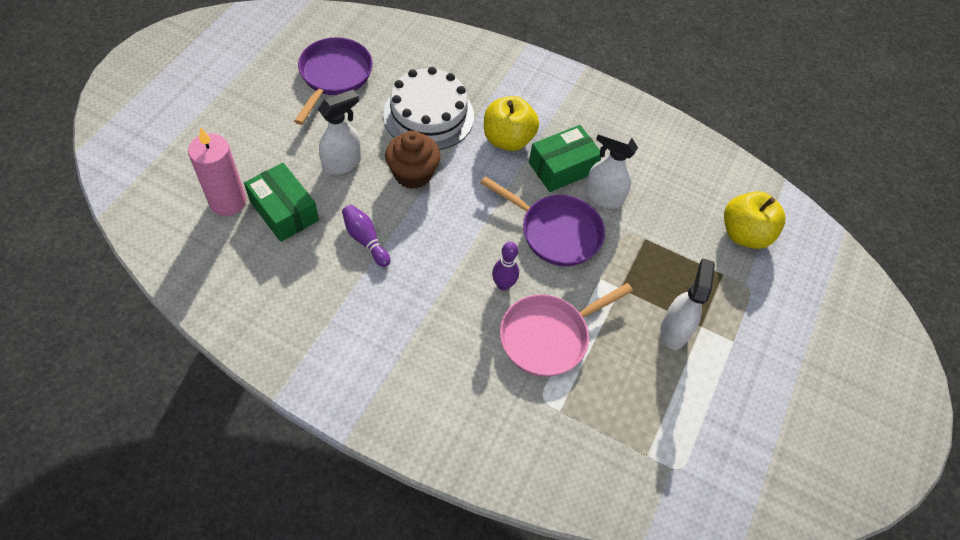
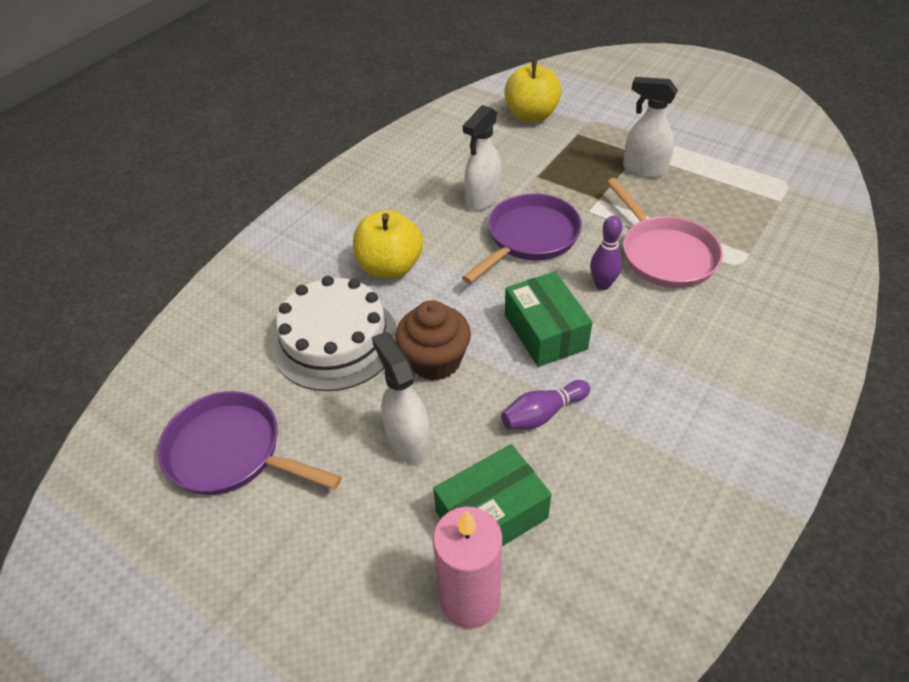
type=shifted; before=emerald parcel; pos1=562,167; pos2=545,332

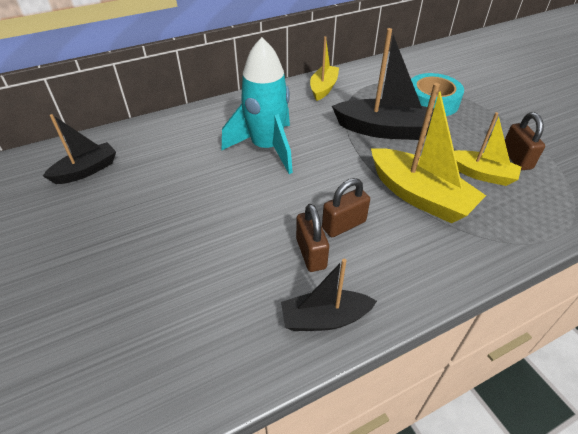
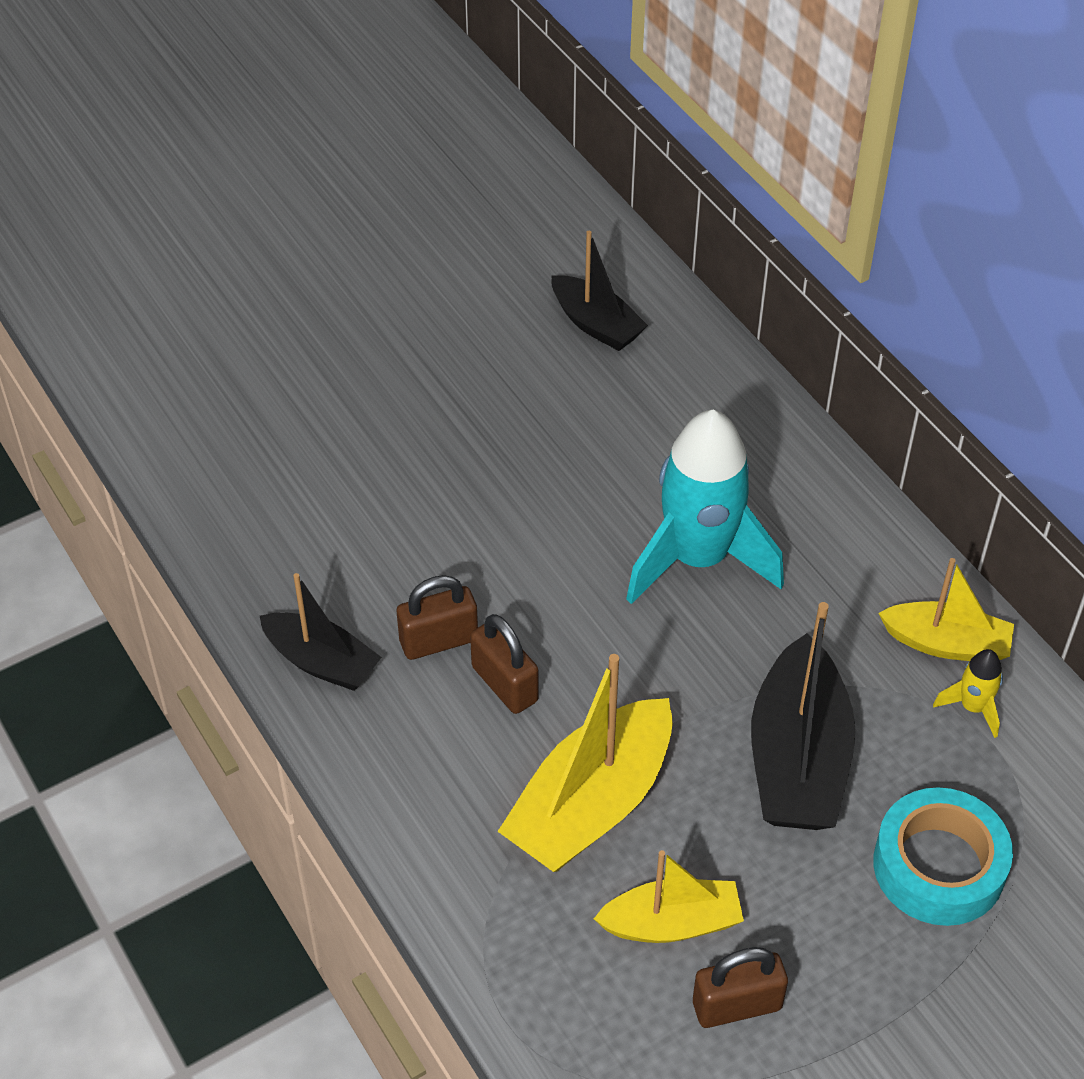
type=new; after=bright yellow toy rocket; pos2=972,707
type=rotated; before=ebony sailboat; pos1=325,318; pos2=321,662; turn=135
type=rotated; before=bright yellow sailboat; pos1=481,174; pos2=671,923; turn=-120

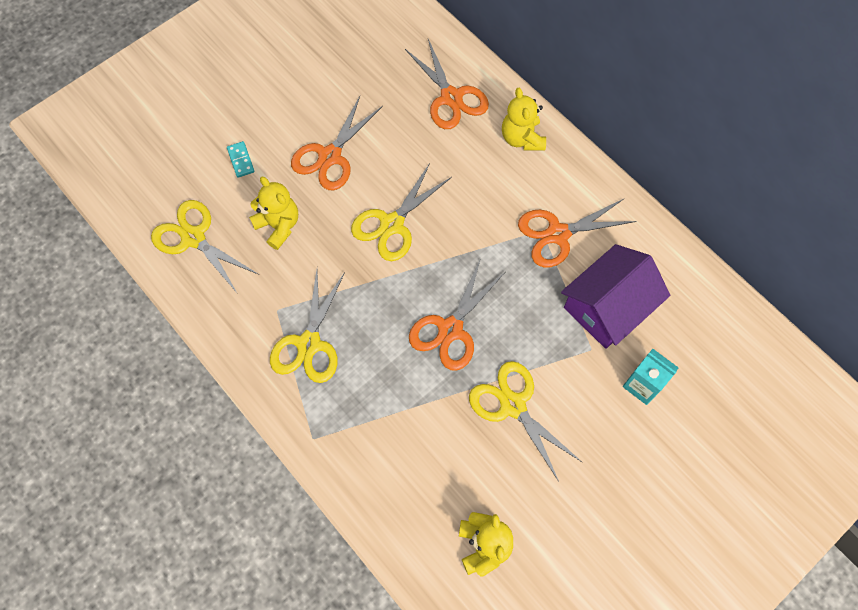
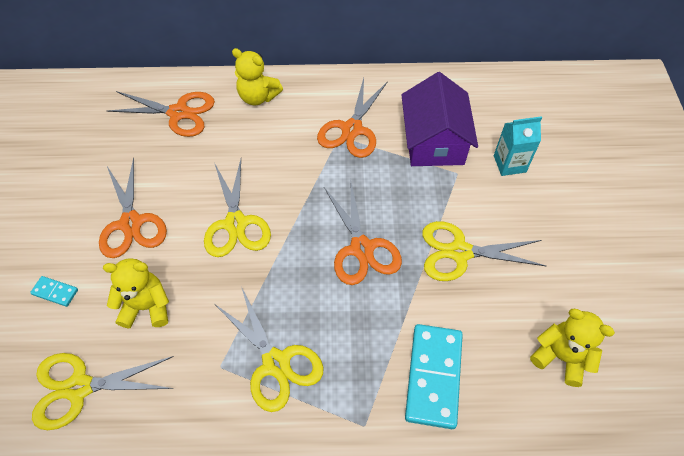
type=new; after=teal domino; pos2=434,376

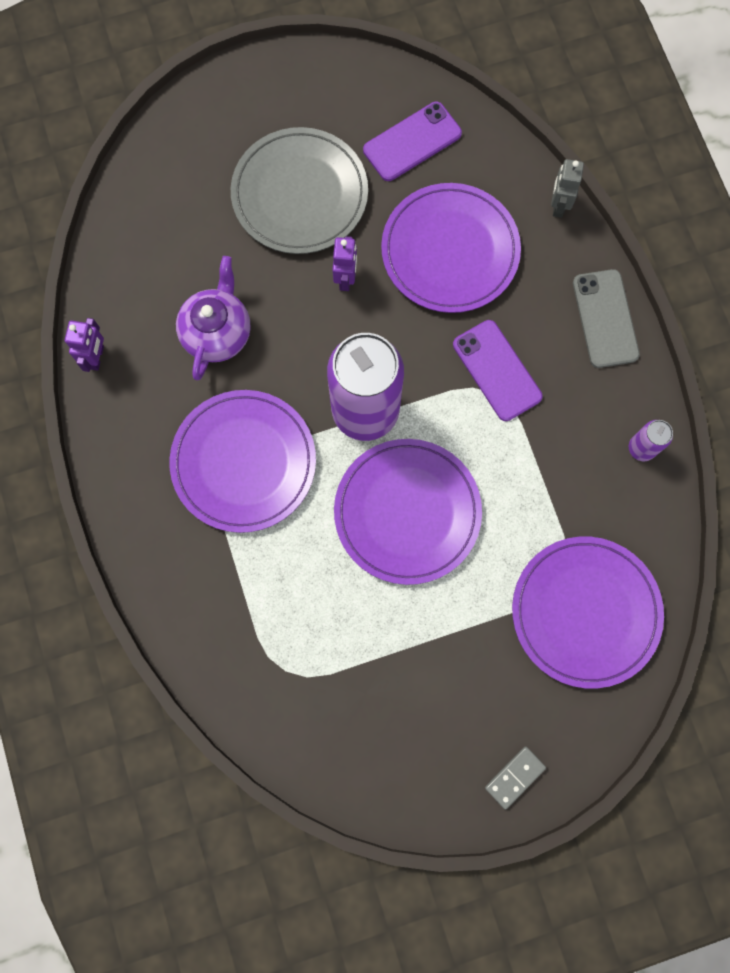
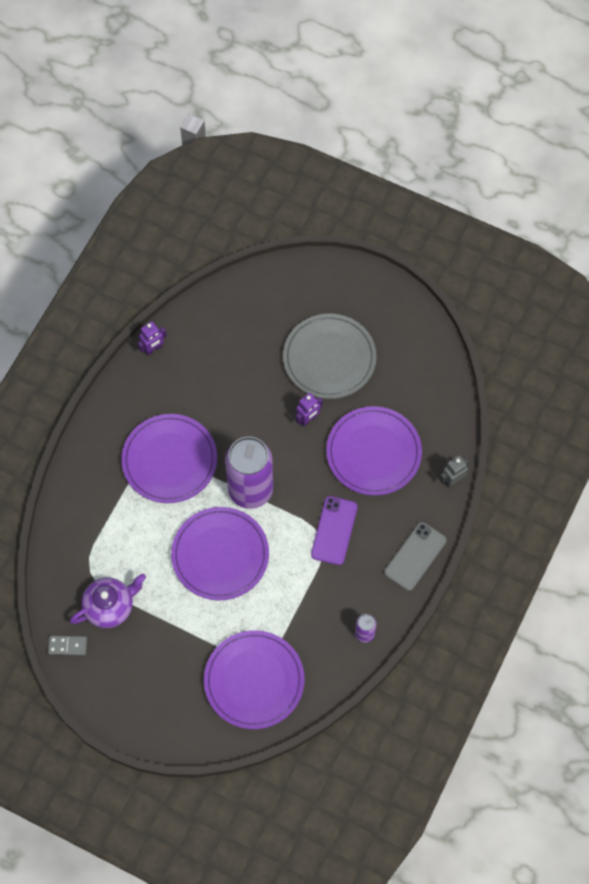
type=gone; before=purple smartphone; pos1=412,142
type=shifted; before=purple teapot; pos1=217,332; pos2=110,606
type=shifted; before=gray domino; pos1=515,777; pos2=67,646

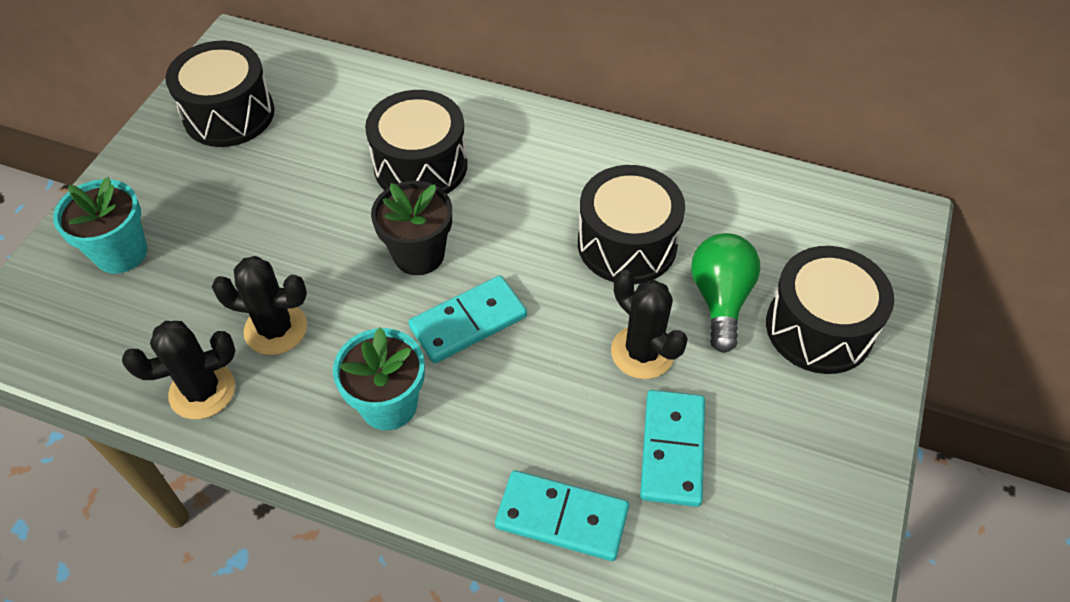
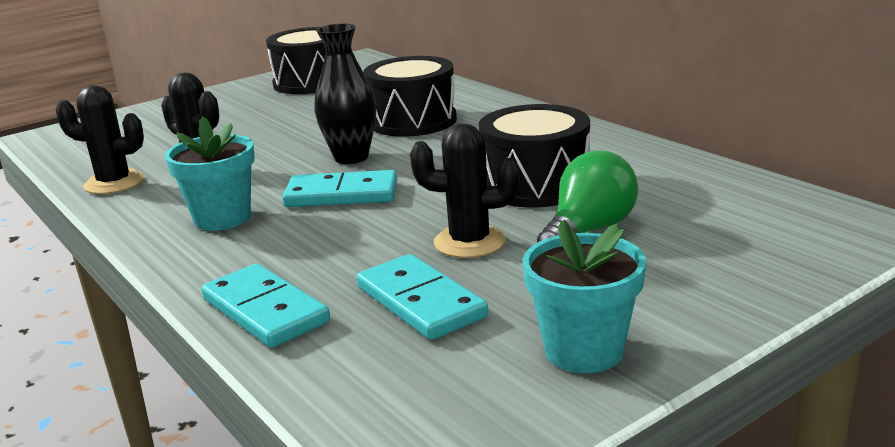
type=gone; before=ebony drum; pos1=819,328
type=shifted; before=teal flower pot; pos1=121,253; pos2=584,351
type=swapped; before=ebony flower pot; after=ebony vase; pos1=419,255; pos2=351,158
type=rotated; before=ebony saguaro cactus; pos1=642,352; pos2=469,242; turn=-75
type=rotated; before=teal domino; pos1=672,449; pos2=420,302; turn=-75

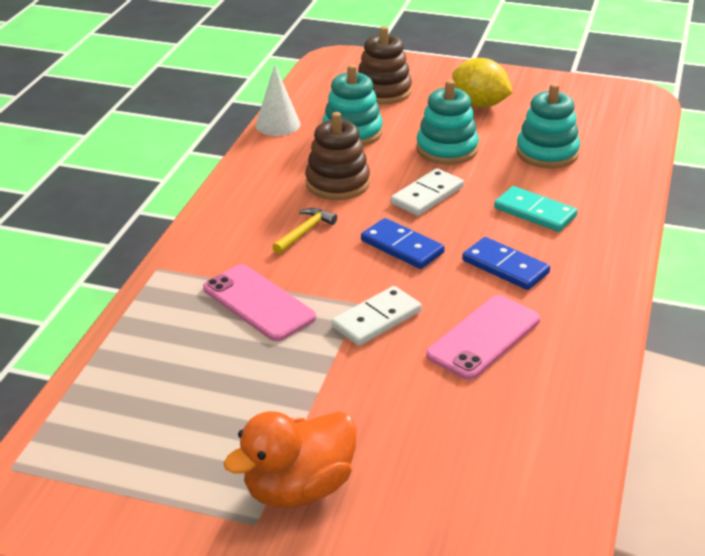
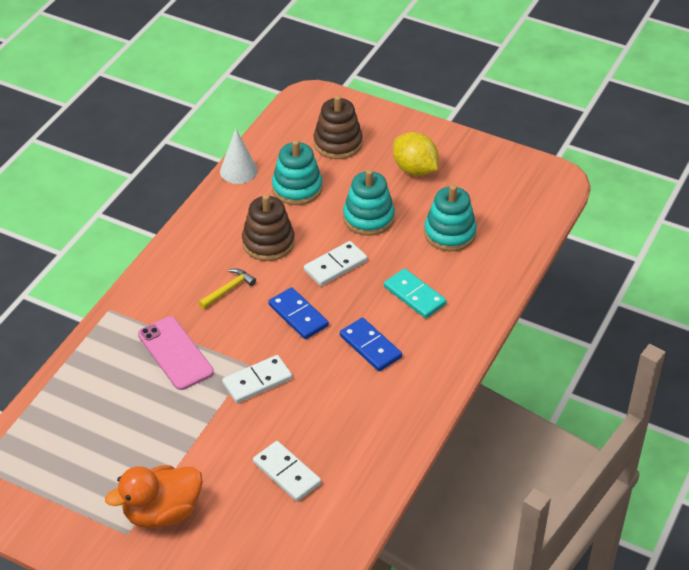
type=gone; before=rose-pink smartphone; pos1=484,337
type=new; after=snow-white domino; pos2=287,473

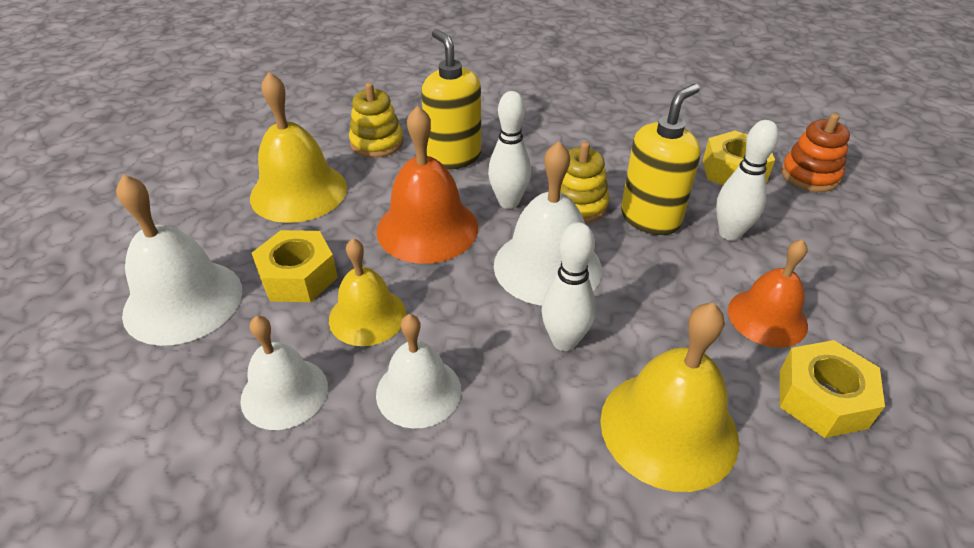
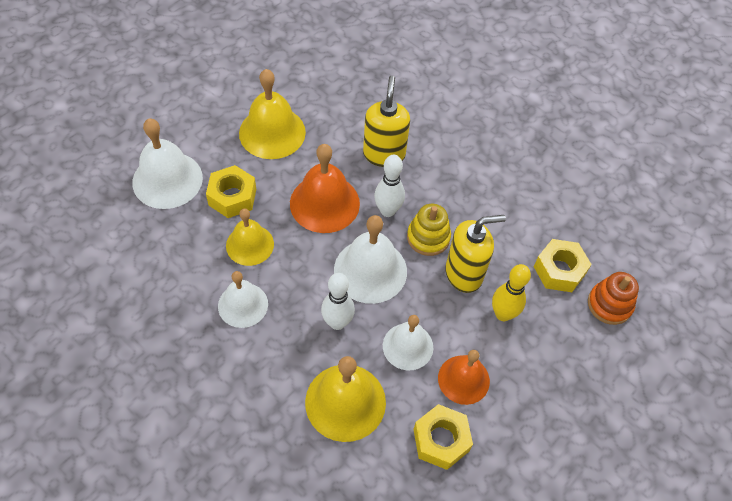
type=gone; before=bright yellow stacking toy; pos1=377,143
type=shifted; before=snow-white school bell; pos1=284,393; pos2=408,346
type=repainted; before=snow-white skittle; after=bright yellow skittle; pos1=729,233; pos2=503,314

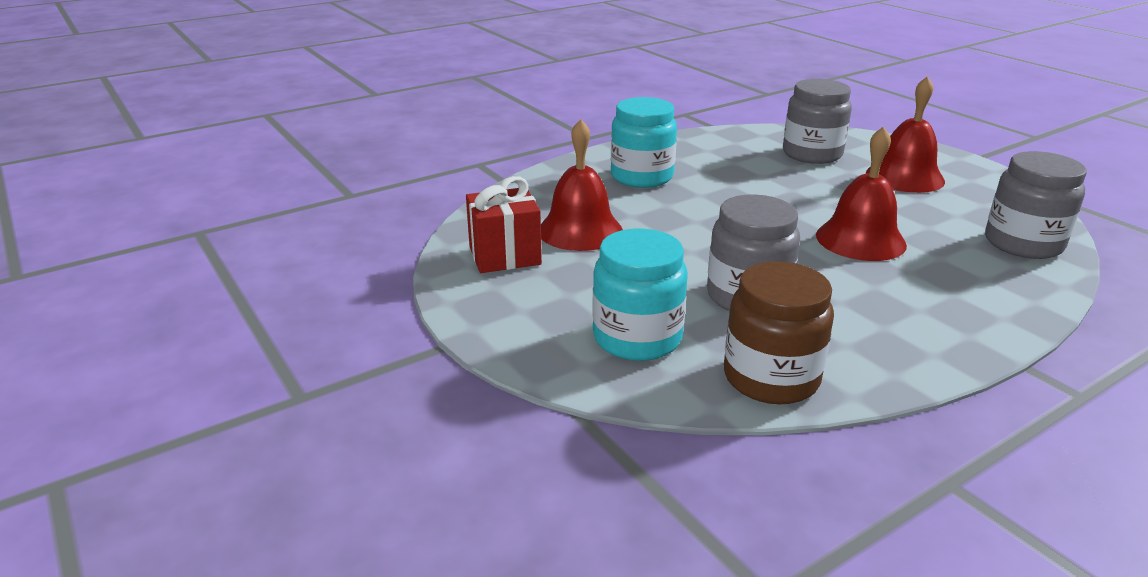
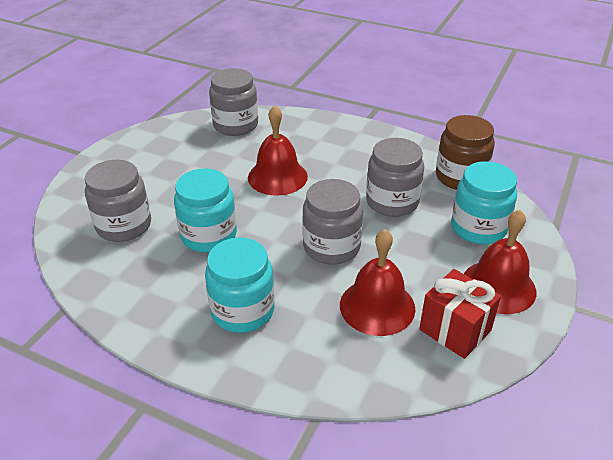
type=new; after=teal jar; pos2=209,235
type=new; after=gray jar; pos2=331,247
type=shifted; before=crimson school bell; pos1=905,177; pos2=498,286

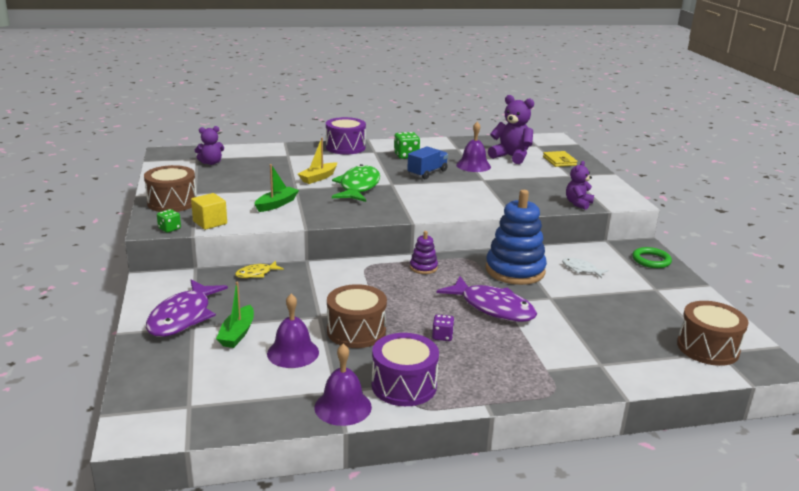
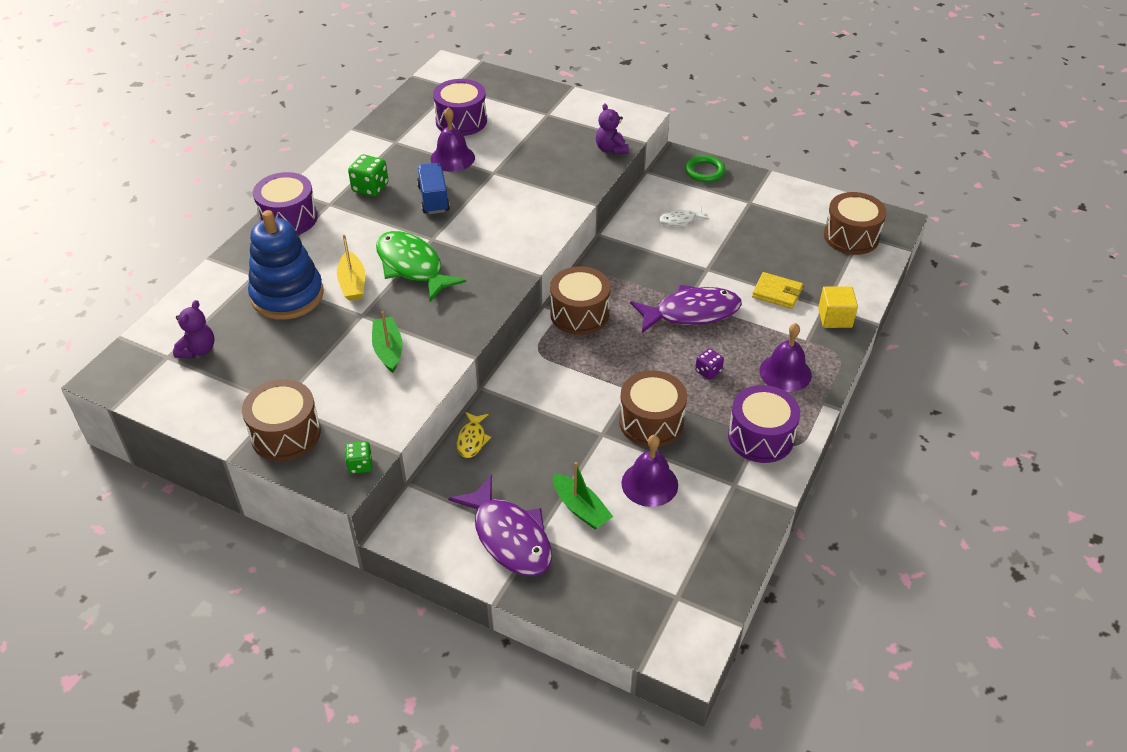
type=shifted; before=bright yellow solid cube; pos1=210,222; pos2=835,318
type=shifted; before=purple school bell; pos1=343,407; pos2=785,372
type=shifted; before=cobalt stacking toy; pos1=515,270; pos2=287,295
type=shifted; before=bright yellow wallet; pos1=559,161; pos2=777,293
type=swapped; before=purple stacking toy; after=dark brown drum; pos1=423,267; pos2=579,314
type=swapped; before=purple teddy bear; after=purple drum; pos1=511,157; pos2=461,121

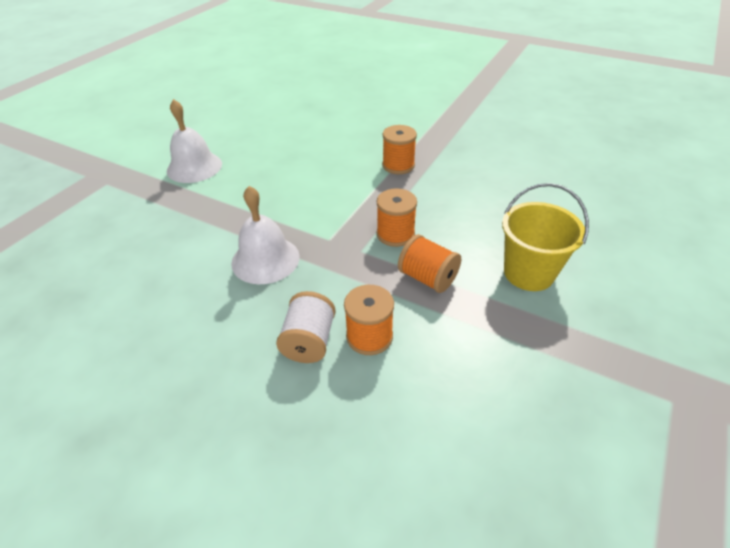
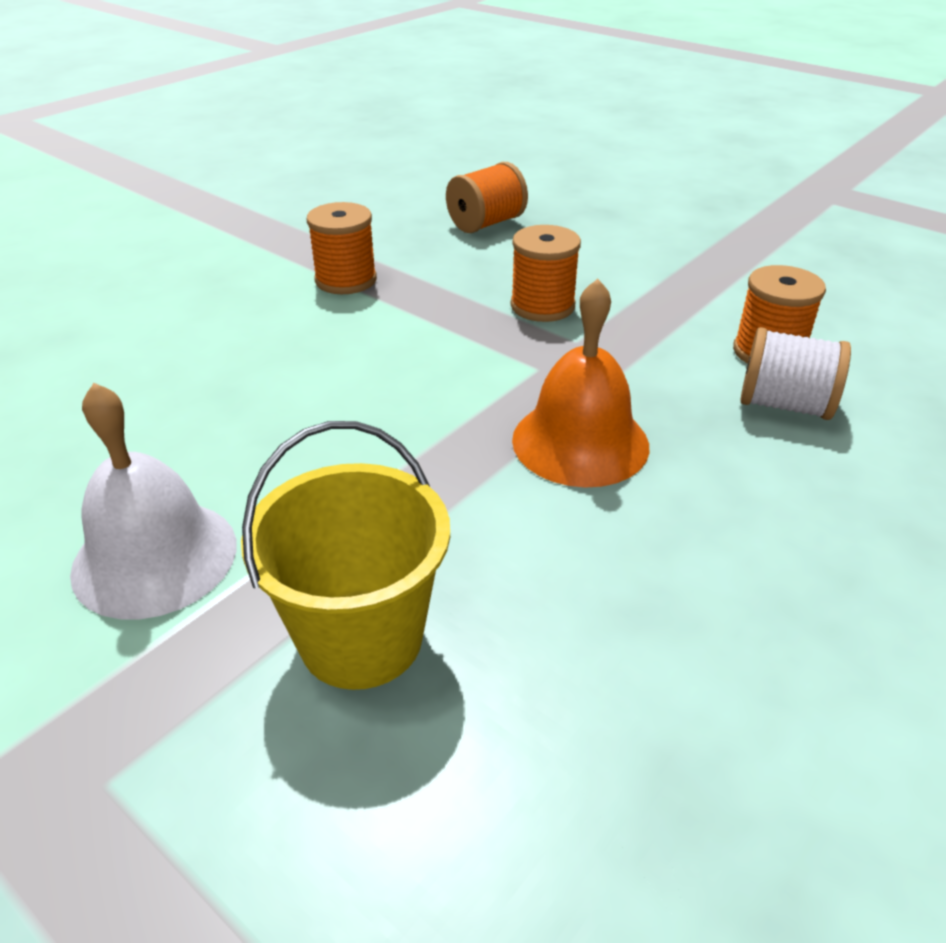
type=shifted; before=bright orange bobbin; pos1=427,278; pos2=486,223
type=shifted; before=bright yellow sand bucket; pos1=528,273; pos2=361,638
type=repainted; before=snow-white school bell; after=bright orange school bell; pos1=265,259; pos2=580,442

